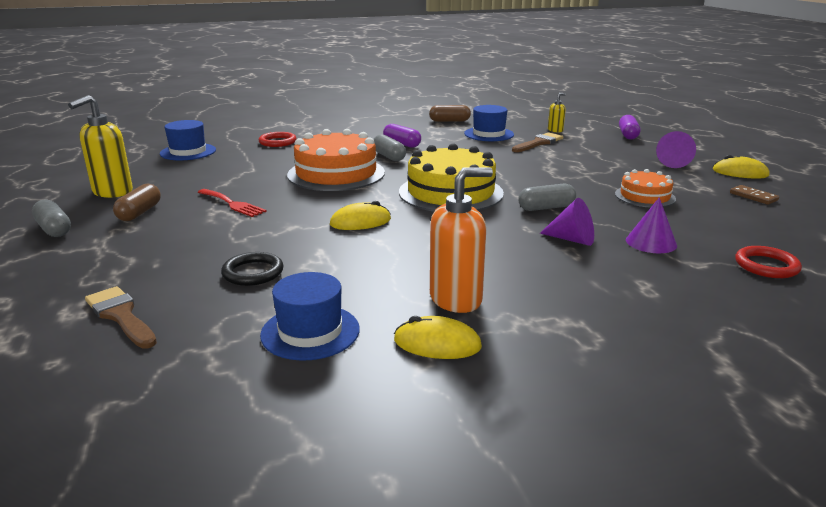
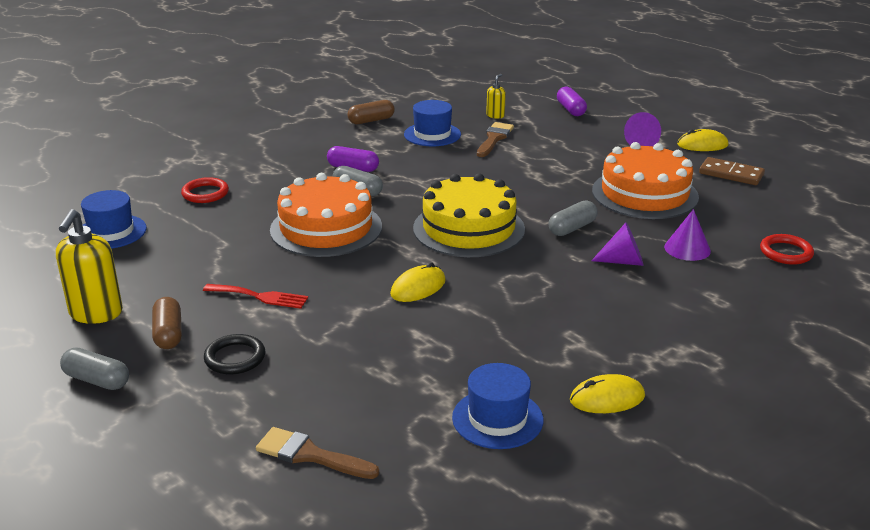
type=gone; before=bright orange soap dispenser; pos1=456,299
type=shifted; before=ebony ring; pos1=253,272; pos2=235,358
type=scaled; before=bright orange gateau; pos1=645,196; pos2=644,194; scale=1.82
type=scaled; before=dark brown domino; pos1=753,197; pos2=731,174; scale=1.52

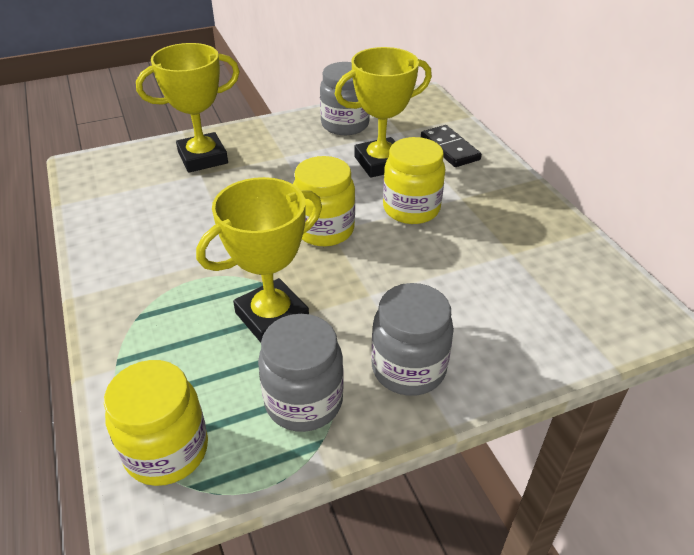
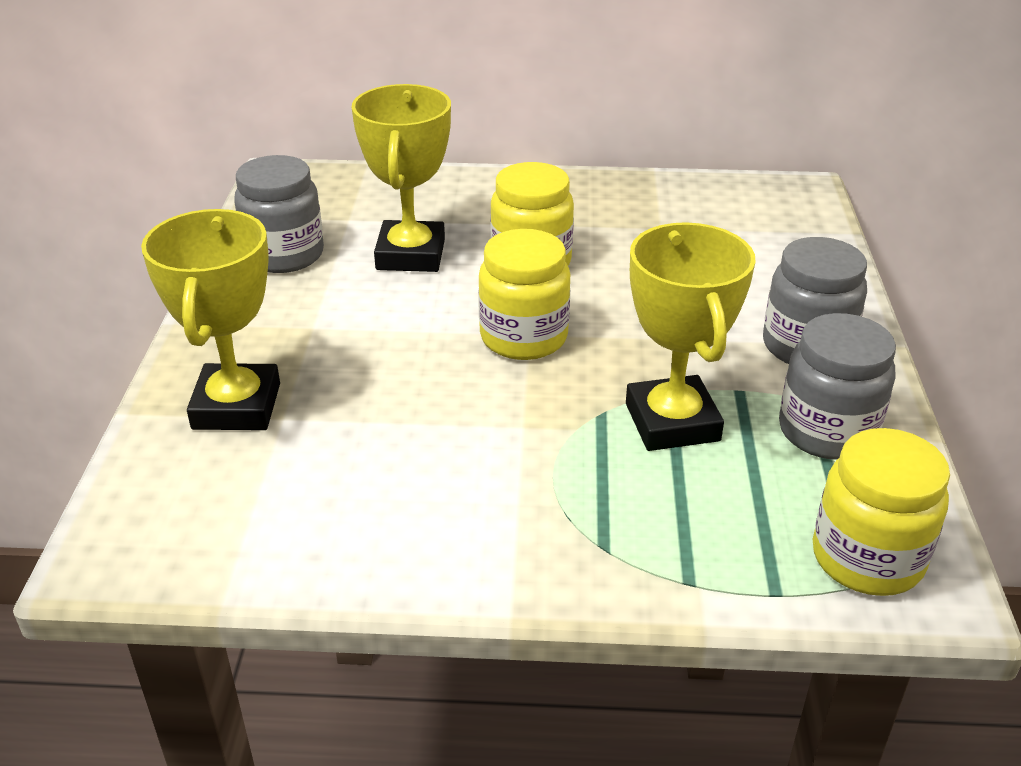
type=gone; before=ebony domino; pos1=450,149

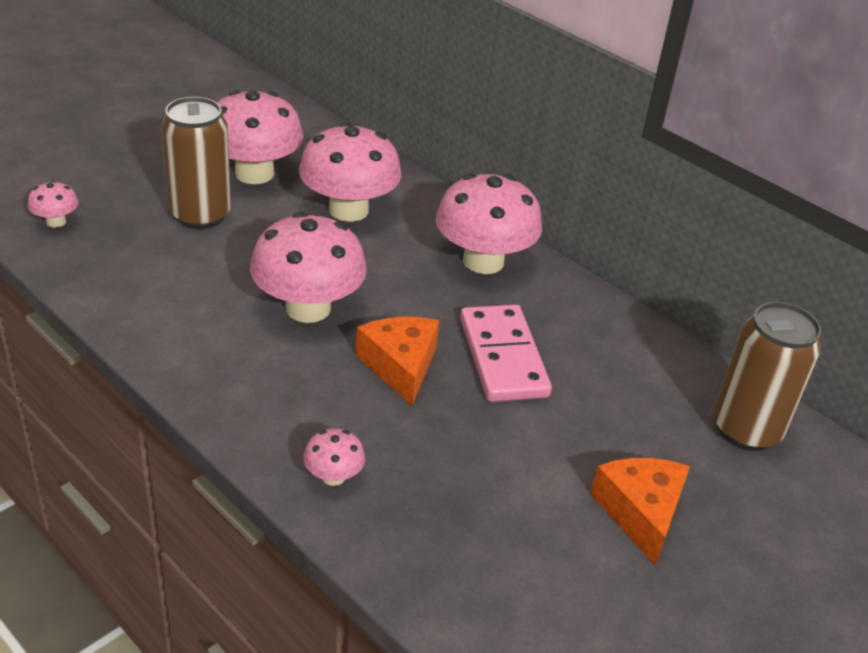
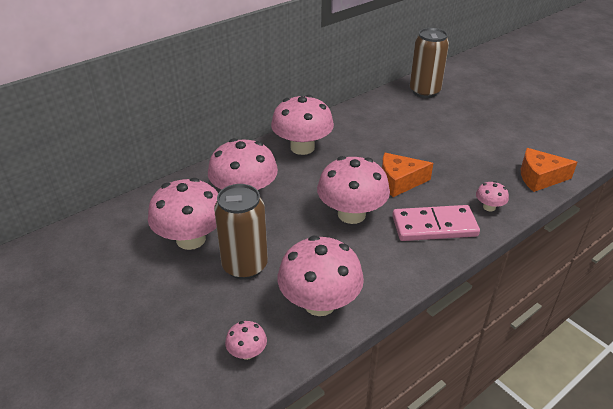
type=new; after=rose-pink fungus; pos2=319,303
type=shifted; before=rose-pink domino; pos1=503,357; pos2=434,226
type=shifted; before=bright orange cheese wedge; pos1=641,513; pos2=539,177

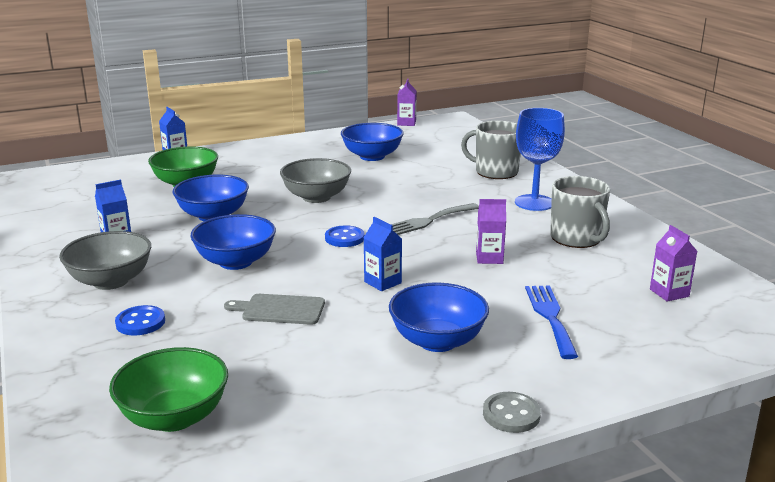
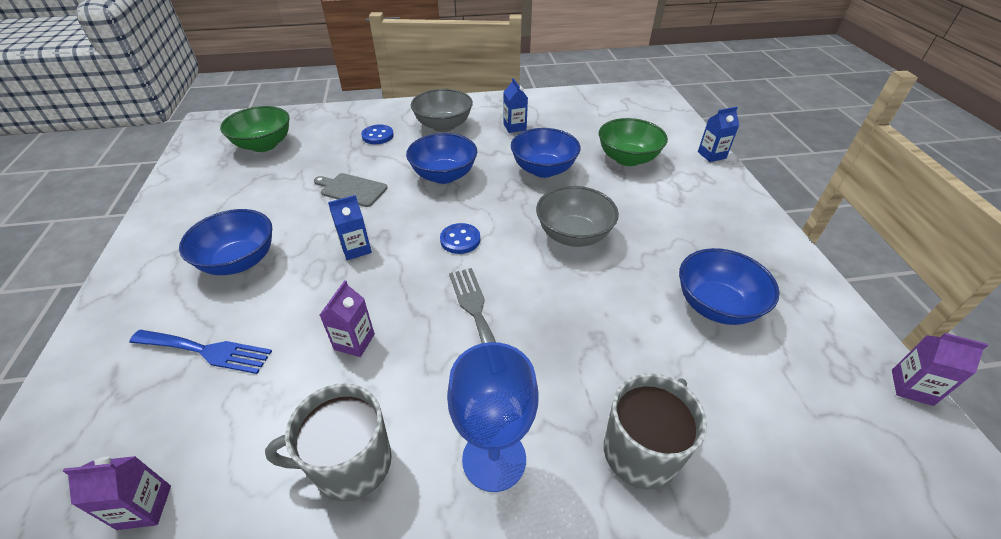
type=gone; before=gray button; pos1=511,414
type=rotated; before=gray bread board; pos1=280,309; pos2=352,189; turn=-90

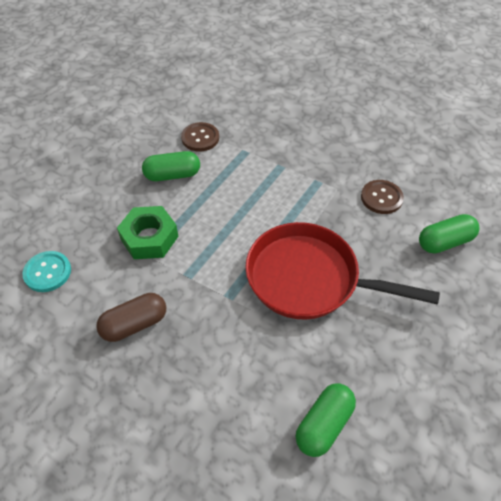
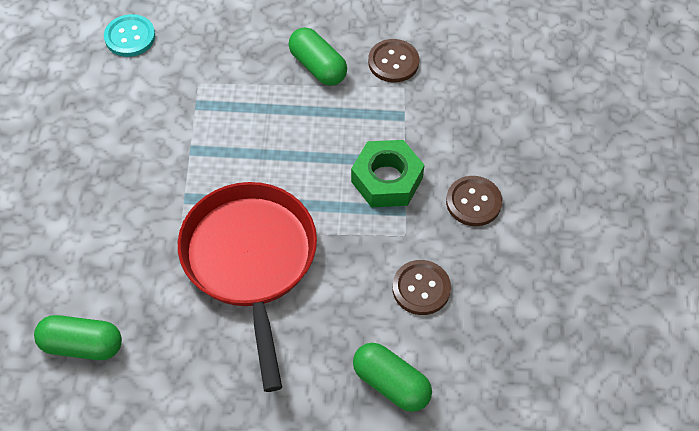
type=gone; before=dark brown pill; pos1=134,324
type=new; after=dark brown button; pos2=473,202
type=shifted; before=emerald hexagon nut; pos1=149,238; pos2=387,180

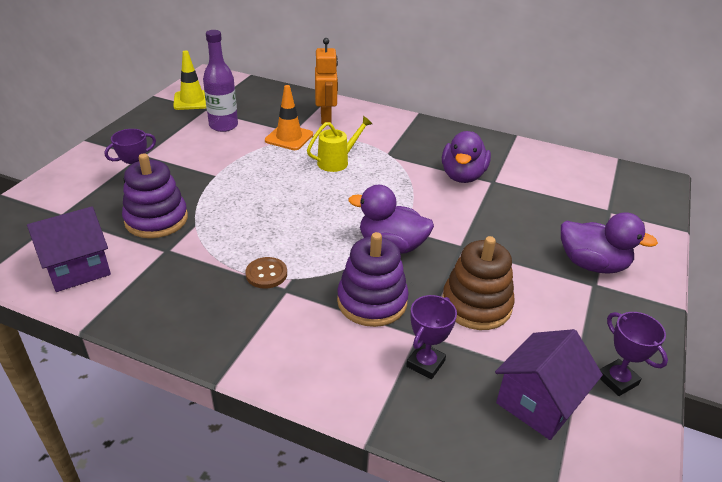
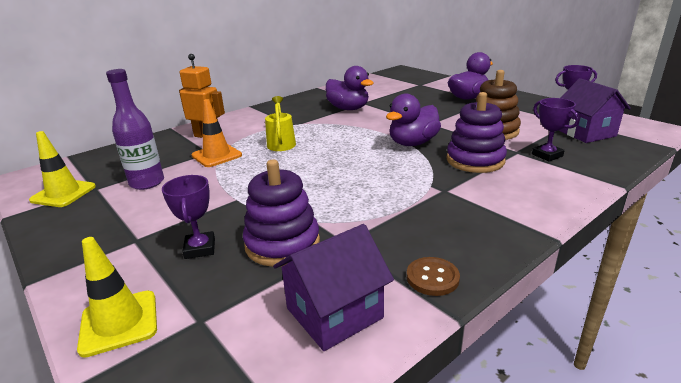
type=new; after=bright yellow road cone; pos2=119,322
type=shifted; before=dark brown button; pos1=266,274; pos2=432,278
type=rotated; before=purple toy house; pos1=77,268; pos2=334,313; turn=60

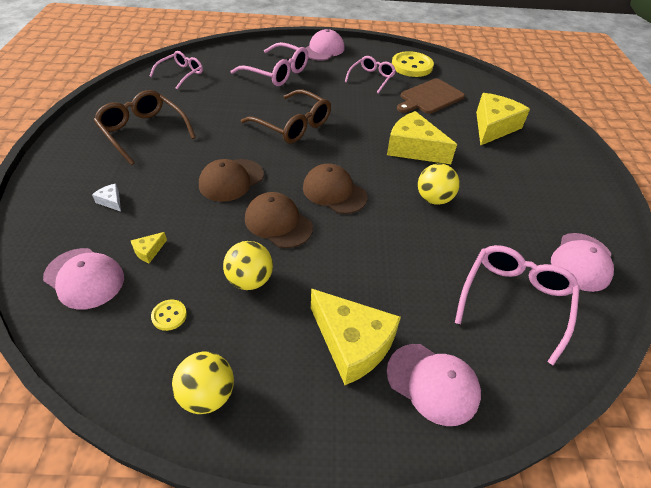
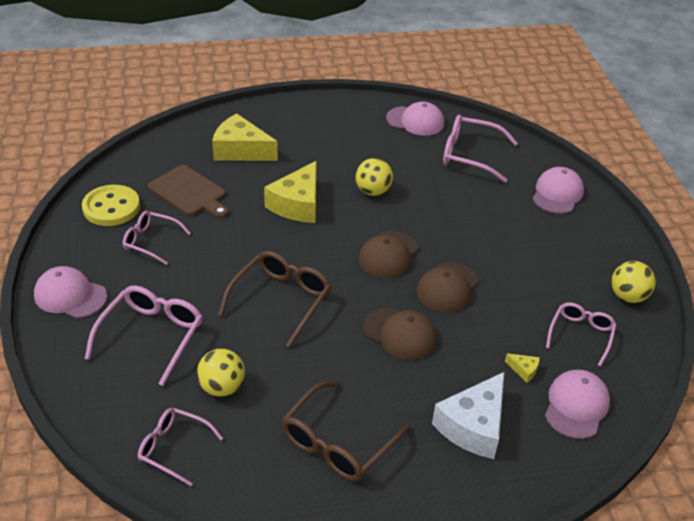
type=gone; before=bright yellow cheese wedge; pos1=352,343
type=shifted; before=bright yellow play ball; pos1=250,280; pos2=222,387
type=swapped; before=bright yellow button; after=rose-pink eyeglasses; pos1=169,316; pos2=581,335
type=scaled; before=snow-white cheese wedge; pos1=111,201; pos2=473,426; scale=2.44

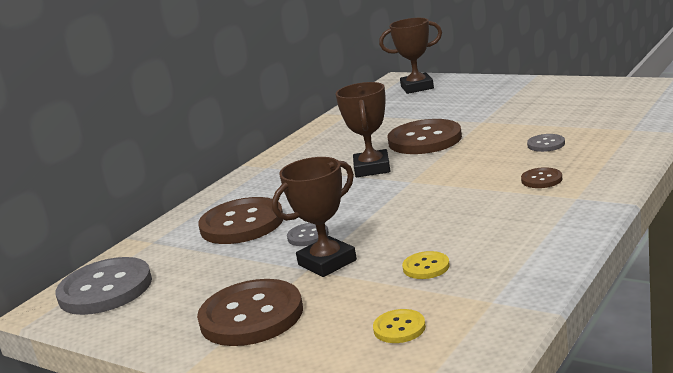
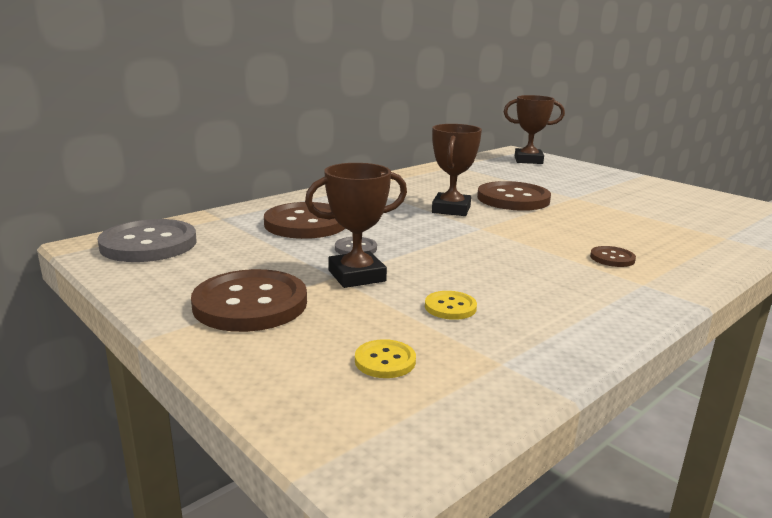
type=gone; before=gray button; pos1=546,144

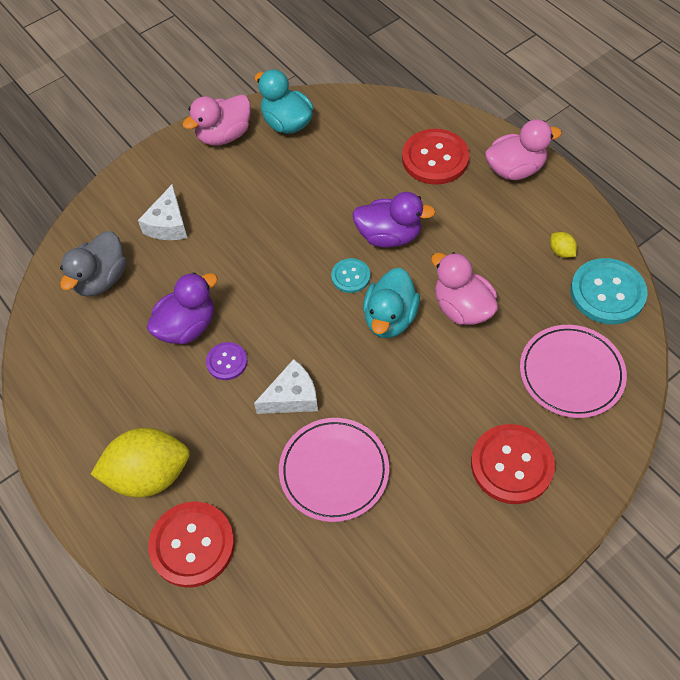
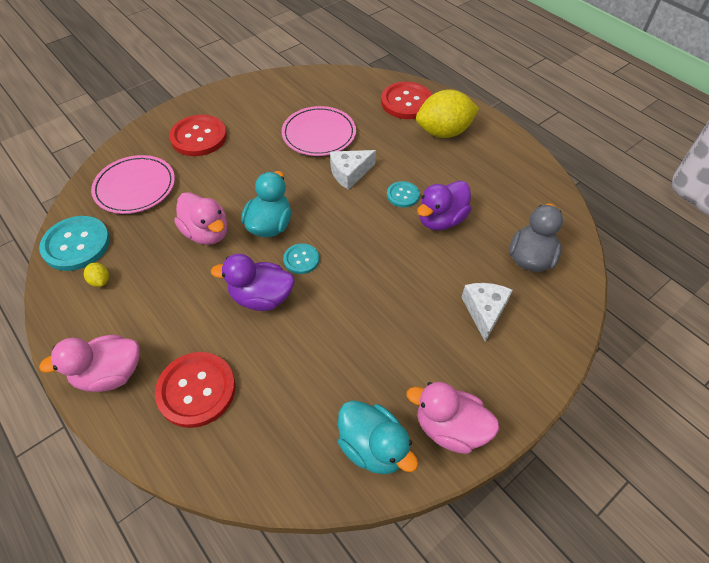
type=repainted; before=purple button; after=teal button; pos1=227,362; pos2=403,195
type=rotated; before=rose-pink duck; pos1=224,135; pos2=450,428; turn=-120

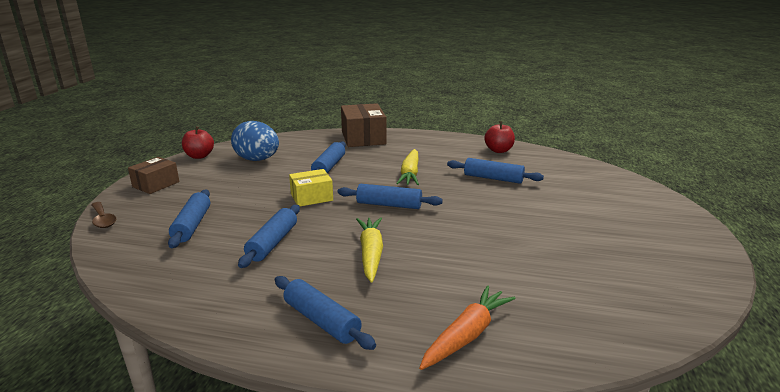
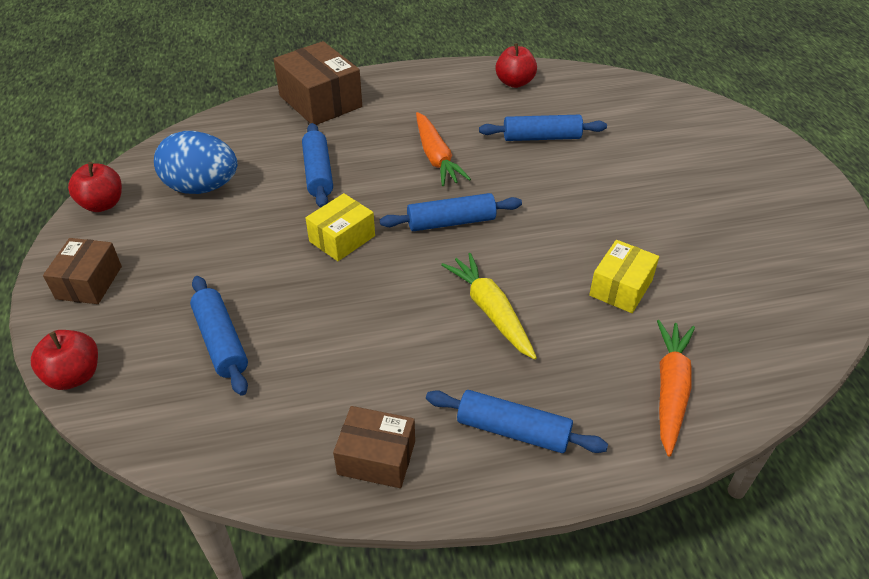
type=gone; before=cobalt dough roller; pos1=273,243
type=new; after=dark brown parcel; pos2=376,458
type=new; after=bright yellow parcel; pos2=621,288
type=swapped; before=dark brown teaspoon; after=crimson apple fruit; pos1=103,219; pos2=74,376
type=repainted; before=bright yellow carrot; after=bright orange carrot; pos1=410,174; pos2=436,157

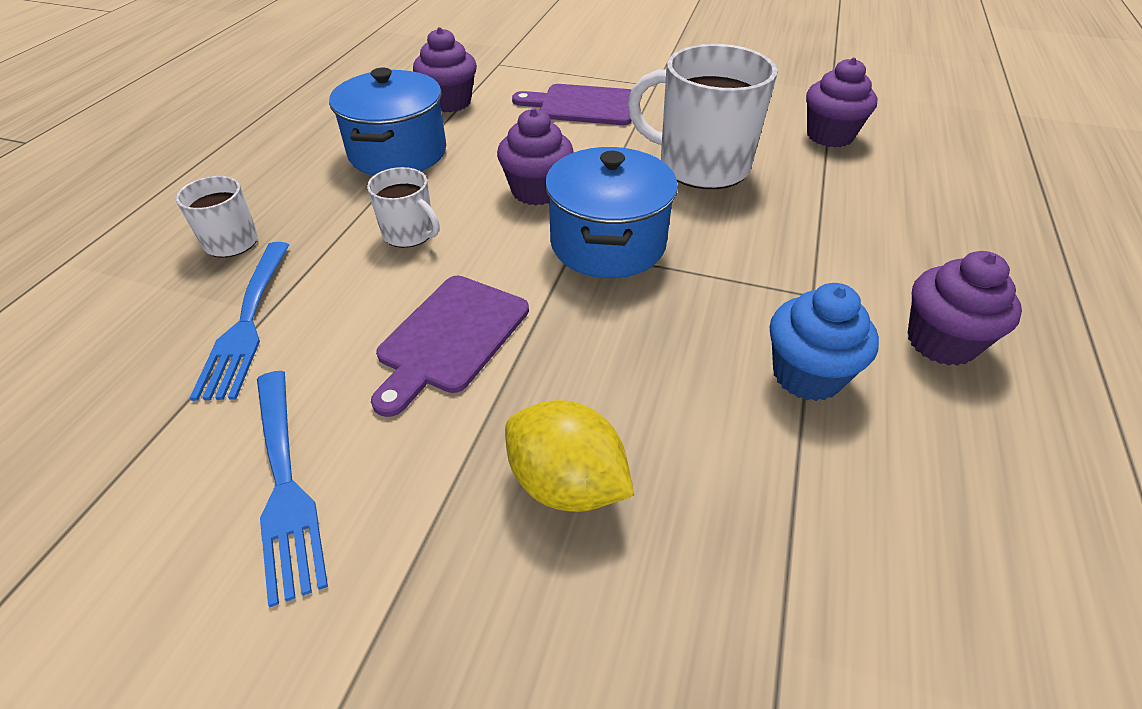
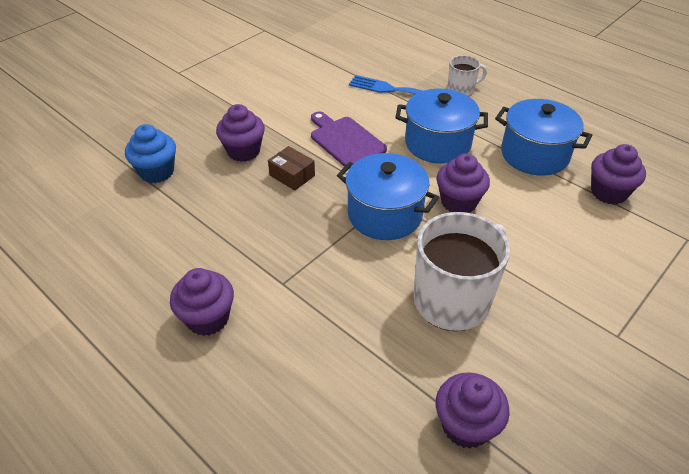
type=gone; before=cobalt fork; pos1=284,482
type=gone; before=purple bread board; pos1=583,105
type=new; after=dark brown parcel; pos2=292,175
type=shifted; before=cobalt cupcake; pos1=807,375; pos2=157,172
type=swapped; before=snow-white mug; after=cobalt pot; pos1=409,234; pos2=437,143
type=swapped; before=bright yellow toy lemon; after=purple cupcake; pos1=566,484; pos2=243,151

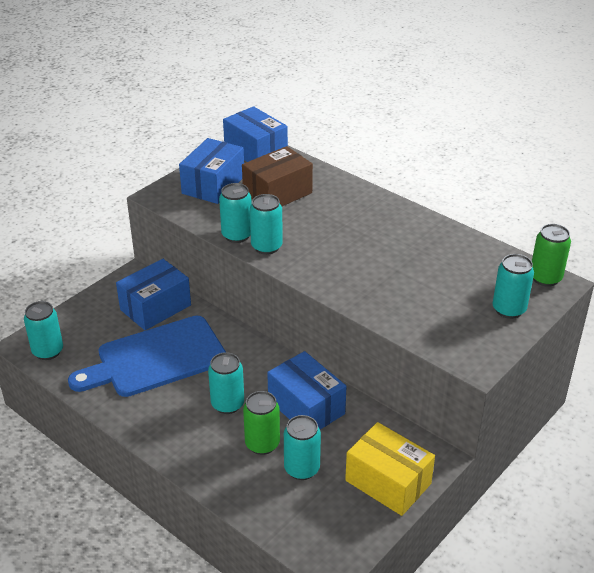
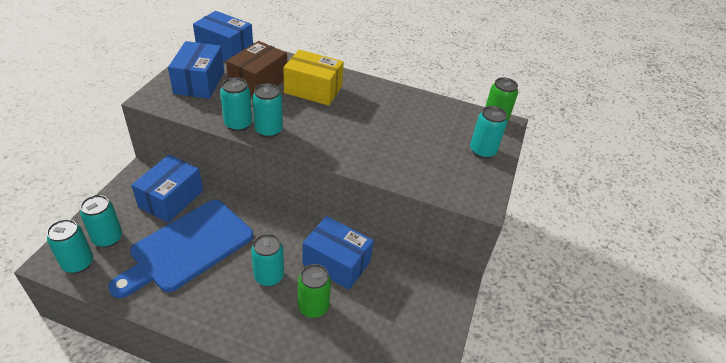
type=shifted; before=teal soda can; pos1=302,469; pos2=107,238
type=shifted; before=bright yellow parcel; pos1=388,482; pos2=313,89

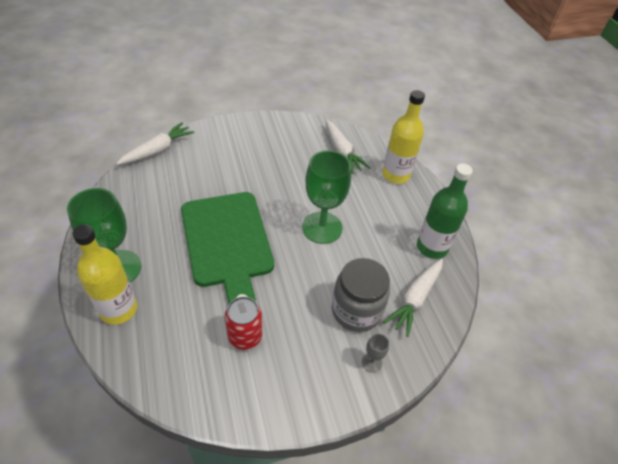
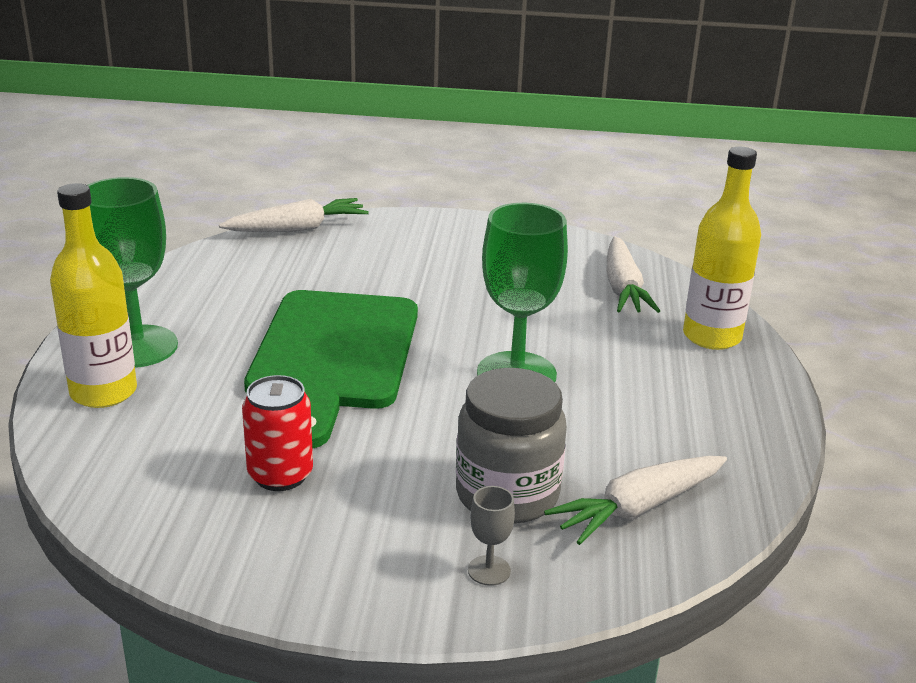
type=gone; before=emerald bottle; pos1=432,247

